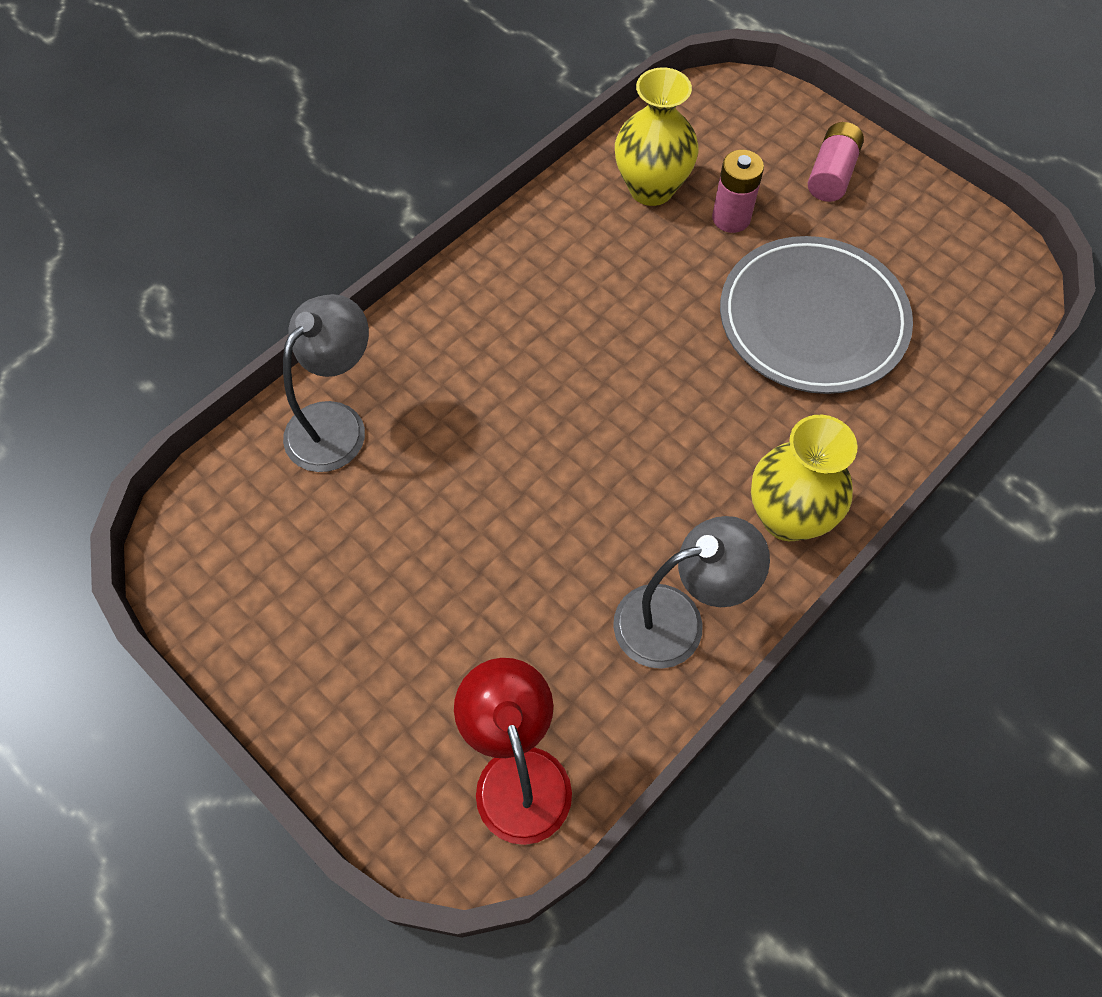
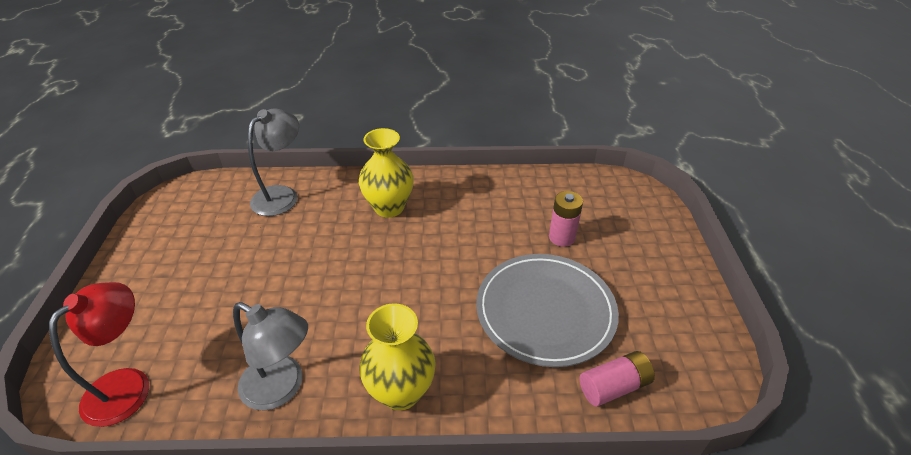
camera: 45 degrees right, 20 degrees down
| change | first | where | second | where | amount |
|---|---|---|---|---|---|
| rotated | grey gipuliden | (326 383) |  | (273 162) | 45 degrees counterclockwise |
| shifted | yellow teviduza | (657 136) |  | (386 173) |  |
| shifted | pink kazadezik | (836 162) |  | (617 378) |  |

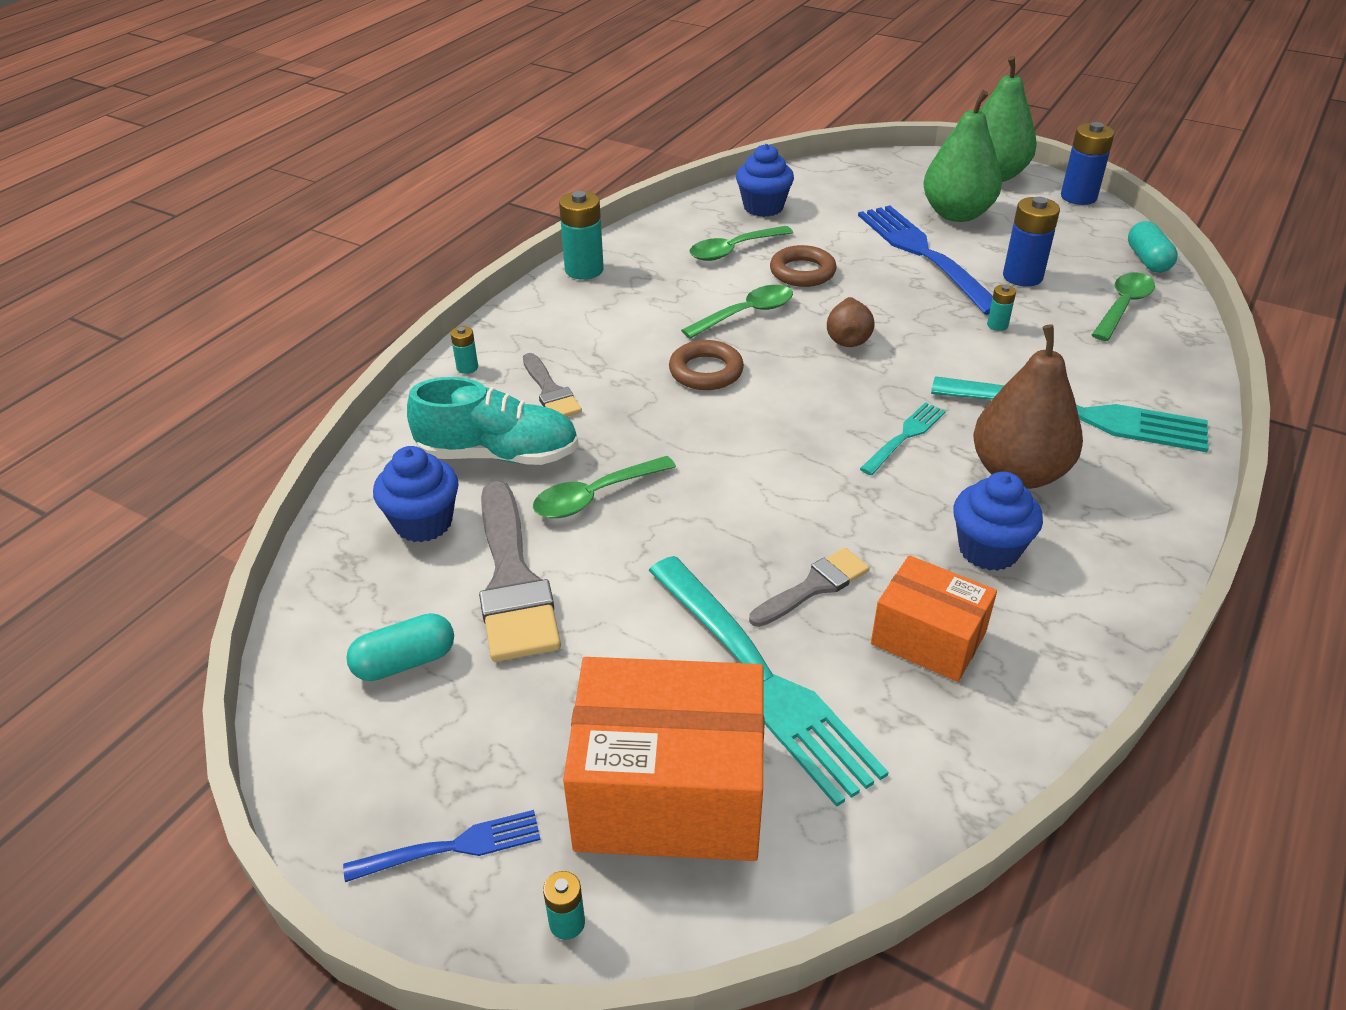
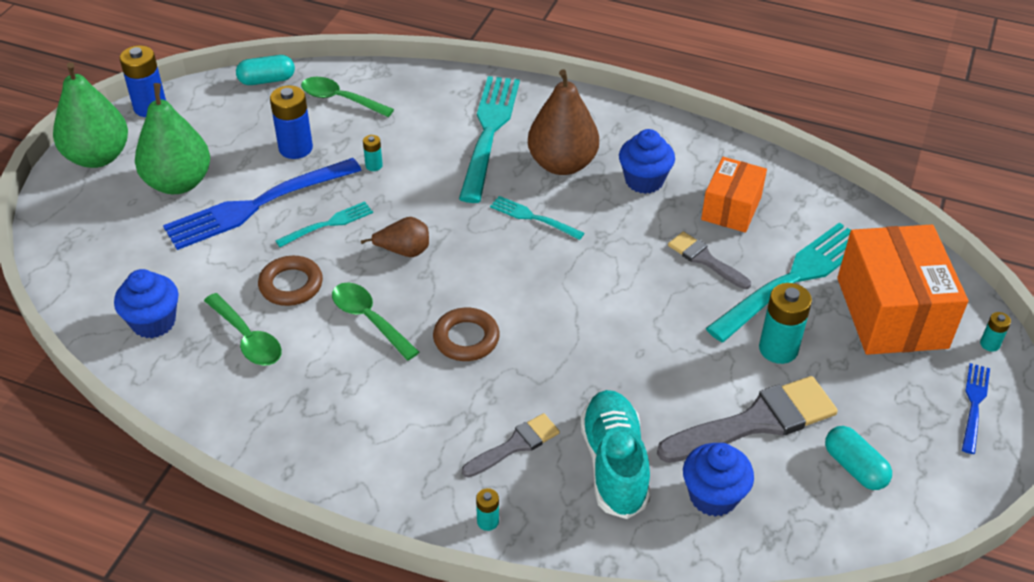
camera: 100 degrees left, 5 degrees up
| change | first | where | second | where | amount |
|---|---|---|---|---|---|
| rotated | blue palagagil | (442 846) |  | (976 408) | 45 degrees clockwise |
| gone | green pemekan | (604 487) |  |  |  |
| shifted | turquoise kazadezik | (581 235) |  | (785 323) |  |
| new |  |  | turquoise palagagil | (324 224) |  |

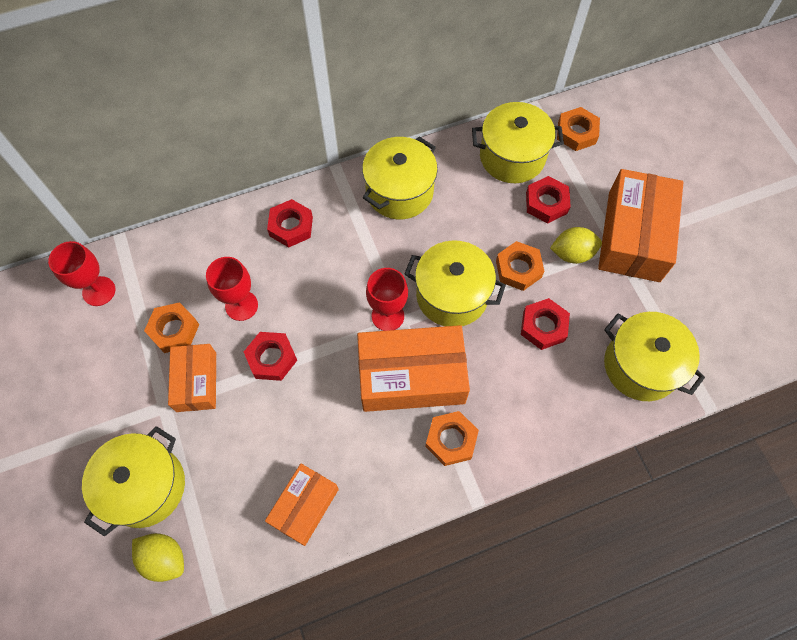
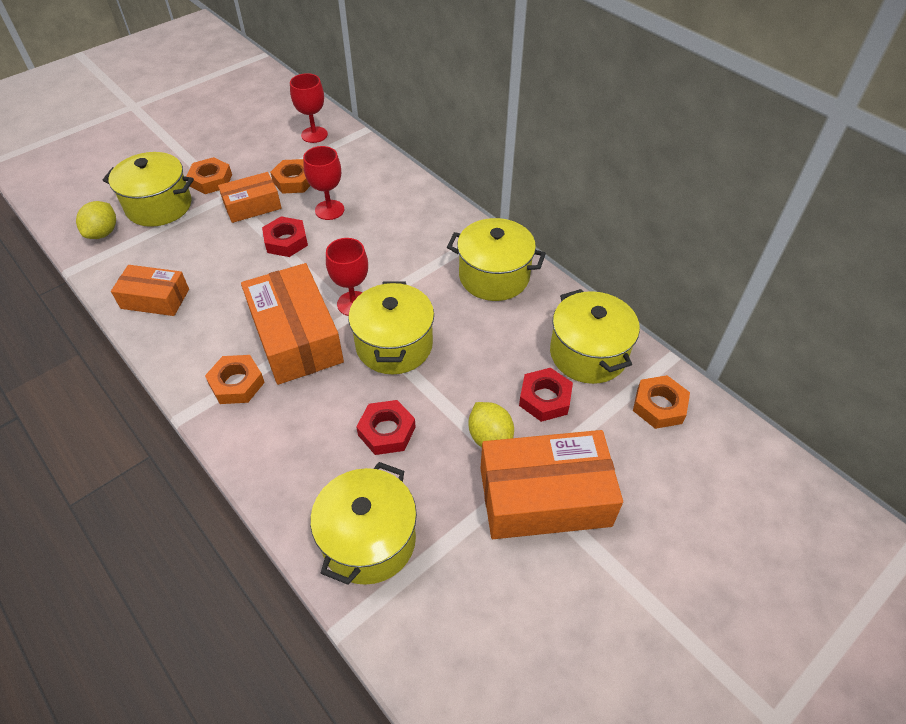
camera: 70 degrees right, 15 degrees down
| change | first | where | second | where | amount |
|---|---|---|---|---|---|
| gone | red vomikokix | (290 223) |  |  |  |
| shifted | orange vomikokix | (520 266) |  | (209 175) |  |

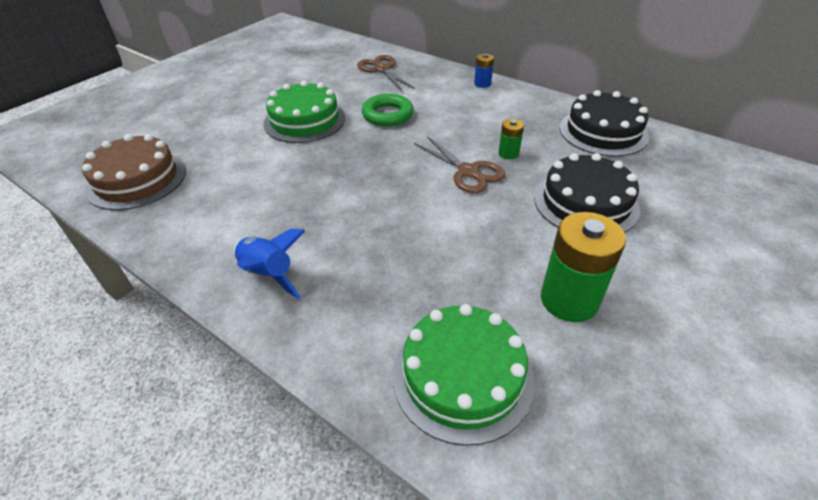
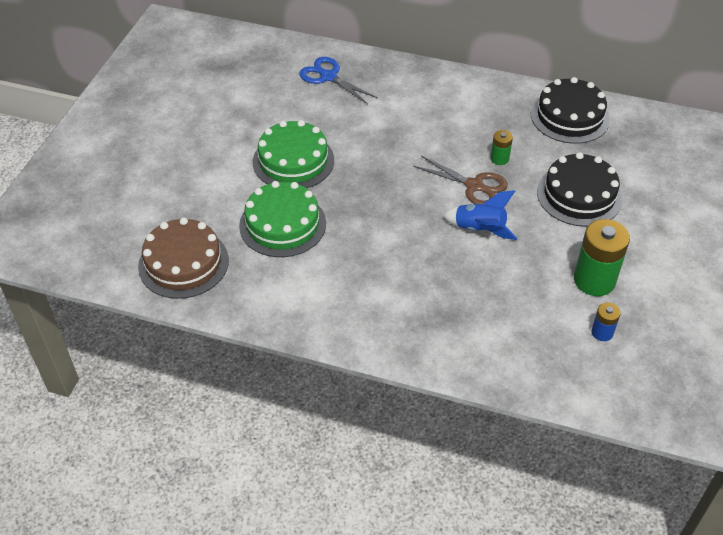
camera: 20 degrees left, 5 degrees up
| change | first | where | second | where | amount |
|---|---|---|---|---|---|
| shifted | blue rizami | (269 264) |  | (480 215) |  |
| repainted | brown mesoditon | (386 73) | blue mesoditon | (338 80) |  |
| gone | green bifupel | (388 110) |  |  |  |
| shifted | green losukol | (463 375) |  | (282 219) |  |
| shifted | blue kazadezik | (484 71) |  | (606 321) |  |

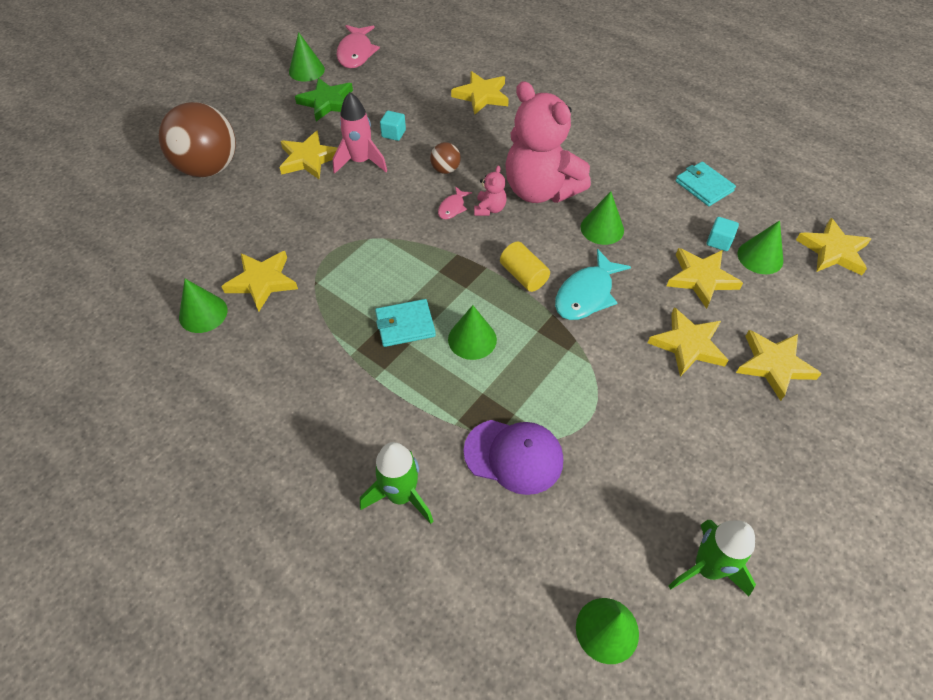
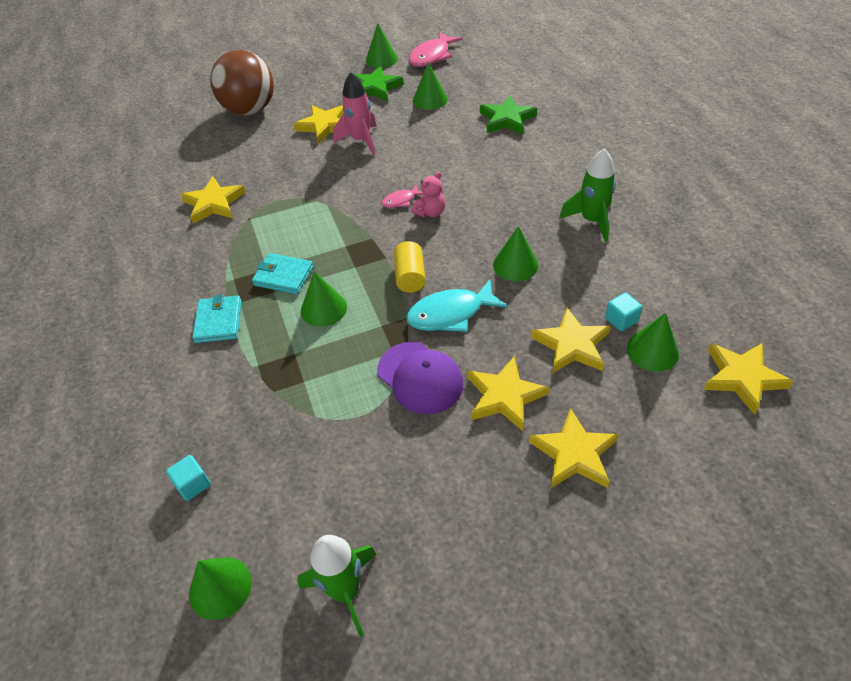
camera: 35 degrees right, 5 degrees down
| change | first | where | second | where | amount |
|---|---|---|---|---|---|
| shifted | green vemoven | (203 306) |  | (430 86) |  |
| shifted | green rizami | (397 483) |  | (587 195) |  |
| shifted | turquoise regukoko | (393 126) |  | (188 478) |  |
| gone | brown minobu | (445 158) |  |  |  |
| repainted | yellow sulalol | (480 93) | green sulalol | (508 115) |  |
| shifted | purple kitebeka | (513 457) |  | (420 378) |  |
| gone | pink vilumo | (548 142) |  |  |  |
| shifted | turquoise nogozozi | (705 184) |  | (217 319) |  |

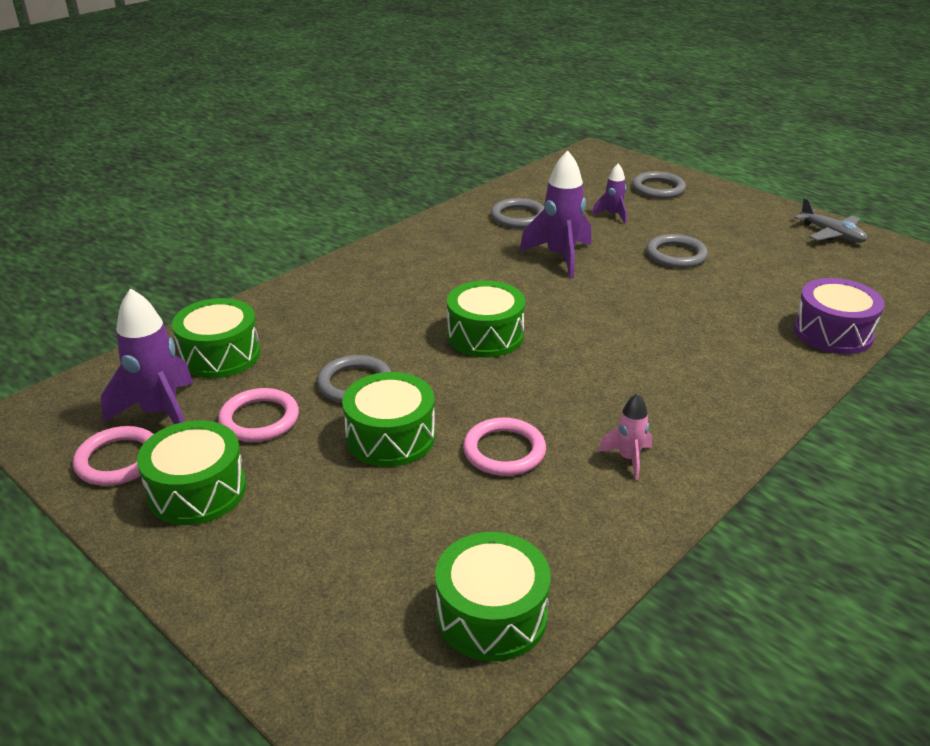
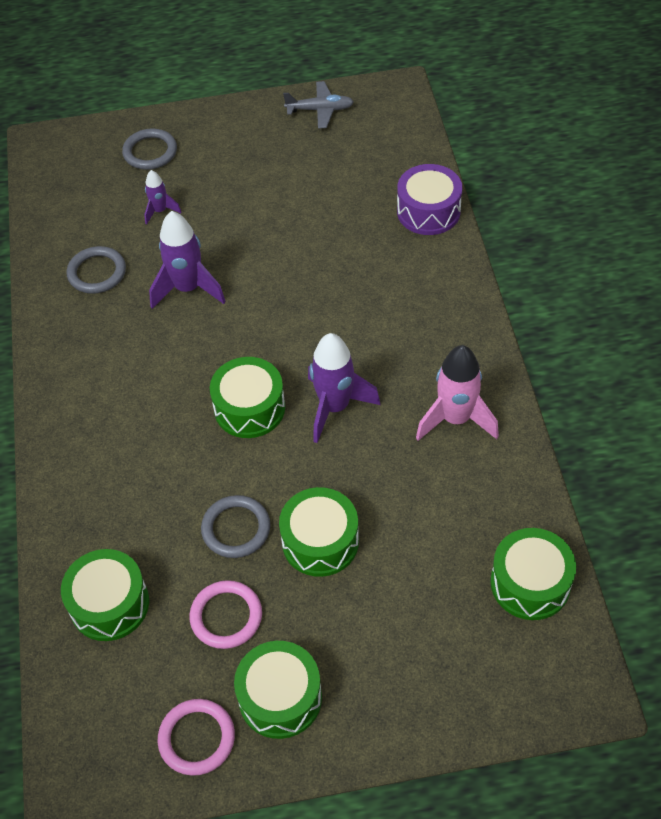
camera: 50 degrees left, 20 degrees up
| change | first | where | second | where | amount |
|---|---|---|---|---|---|
| shifted | purple rizami | (147 356) |  | (344 388) |  |
| gone | pink bifupel | (504 446) |  |  |  |
| scaled | pink rizami | (625 436) |  | (457 393) | x1.87 |
| gone | grey bifupel | (677 251) |  |  |  |

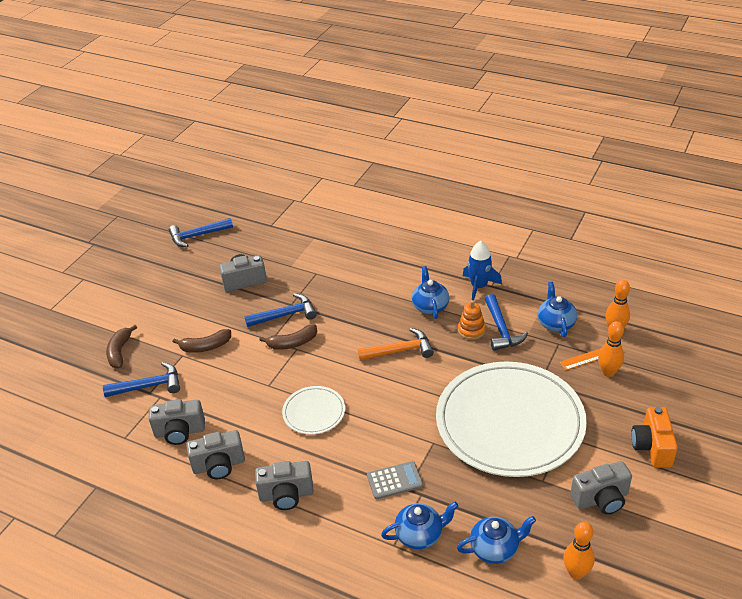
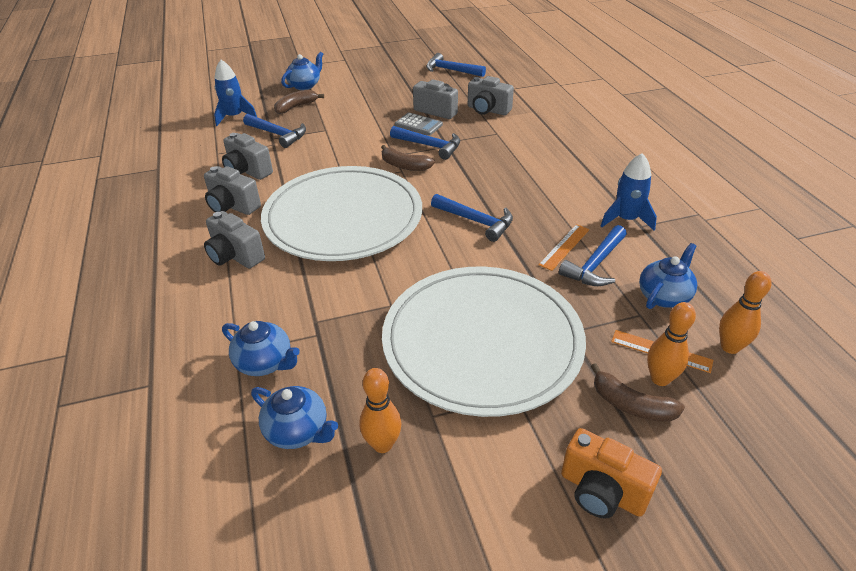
camera: 45 degrees right, 0 degrees up
| change | first | where | second | where | amount |
|---|---|---|---|---|---|
| shifted | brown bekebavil | (202 341) |  | (638 392) |  |
| scaled | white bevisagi | (313 410) |  | (341 213) | x2.28 |
| repainted | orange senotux | (396 344) | blue senotux | (472 218) |  |
| shifted | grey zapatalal | (395 480) |  | (419 123) |  |
| shifted | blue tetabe | (430 292) |  | (302 71) |  |
| swapped | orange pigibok | (472 320) | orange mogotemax | (564 247) |  |
| shifted | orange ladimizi | (579 551) |  | (380 410) |  |
| shifted | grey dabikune | (601 488) |  | (491 95) |  |
| rotated | orange dabikune | (654 437) |  | (611 473) | 105 degrees counterclockwise |
| new |  |  | blue rizami | (235 93) |  |

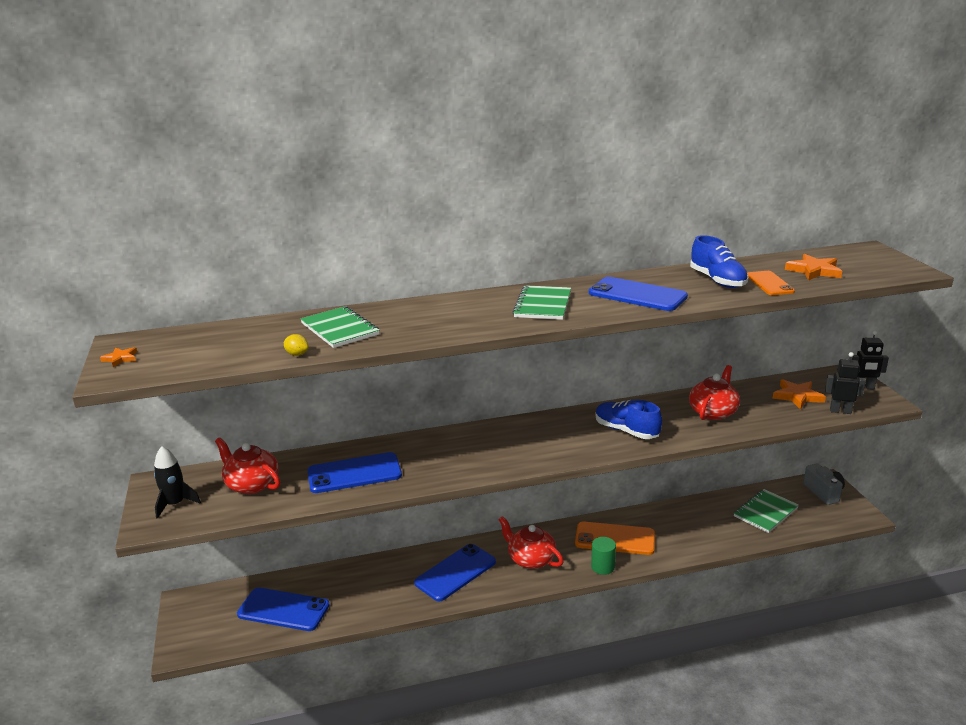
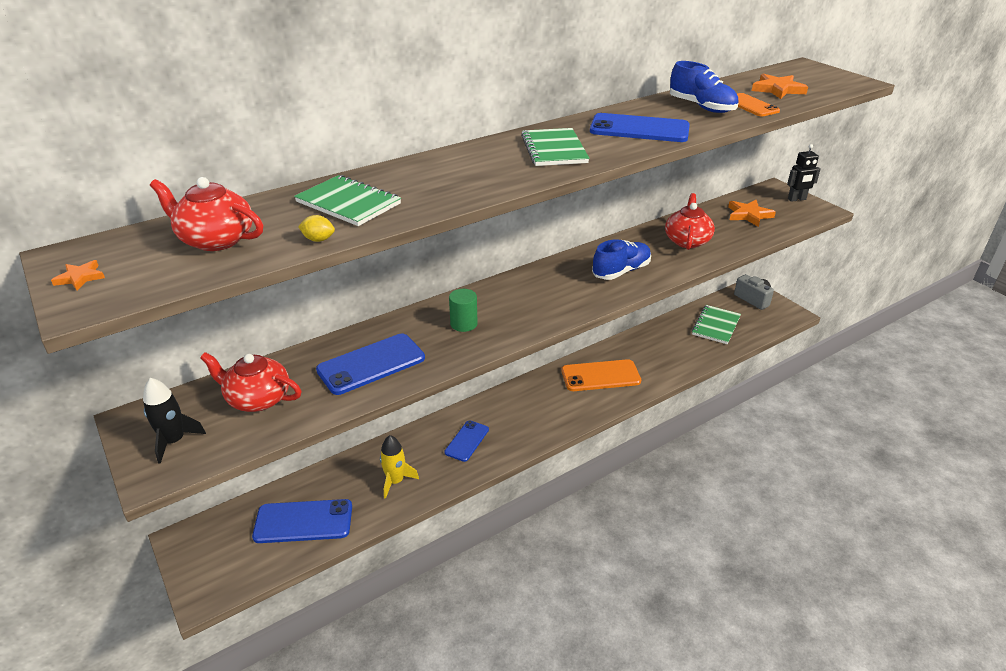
camera: 20 degrees left, 10 degrees up
| change | first | where | second | where | amount |
|---|---|---|---|---|---|
| scaled | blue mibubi | (455 572) |  | (466 441) | x0.63 |
| shifted | red tetabe | (531 542) |  | (206 214) |  |
| shifted | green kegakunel | (603 556) |  | (463 310) |  |
| rotated | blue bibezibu | (628 419) |  | (621 259) | 120 degrees clockwise |
| gone | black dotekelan | (845 383) |  |  |  |
| new |  |  | yellow rizami | (399 467) |  |

